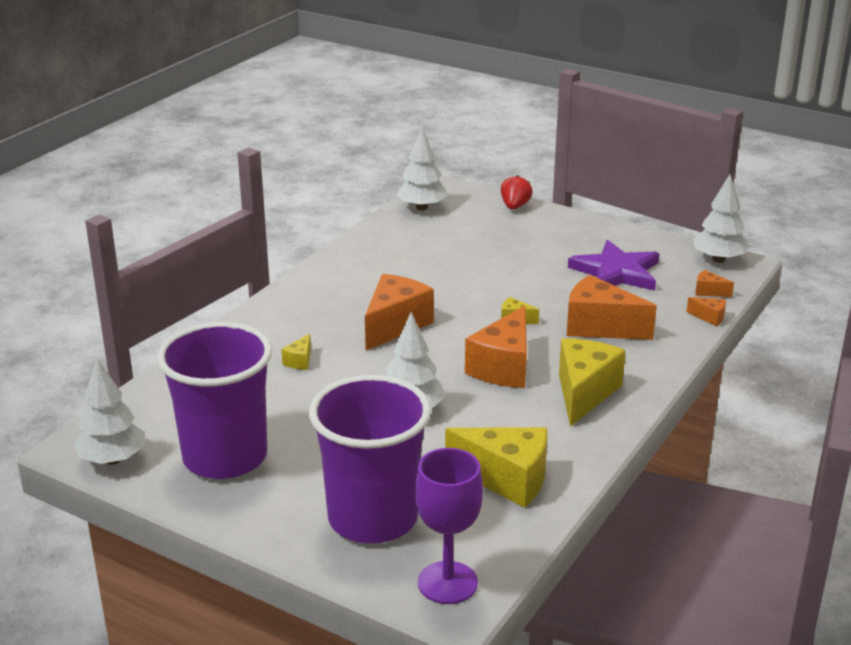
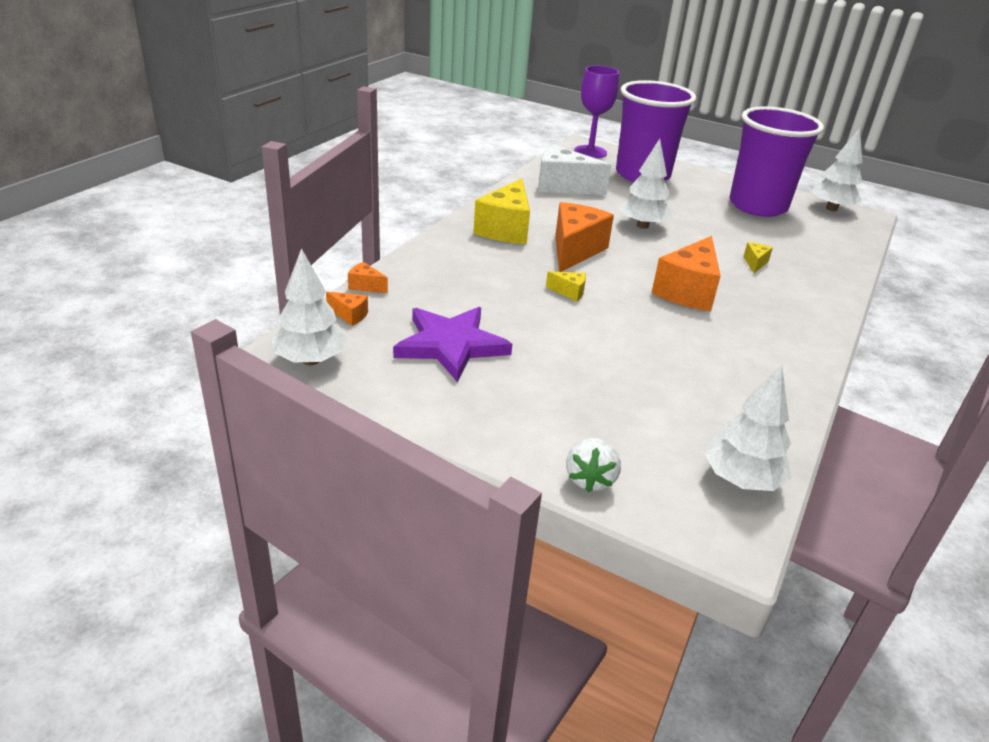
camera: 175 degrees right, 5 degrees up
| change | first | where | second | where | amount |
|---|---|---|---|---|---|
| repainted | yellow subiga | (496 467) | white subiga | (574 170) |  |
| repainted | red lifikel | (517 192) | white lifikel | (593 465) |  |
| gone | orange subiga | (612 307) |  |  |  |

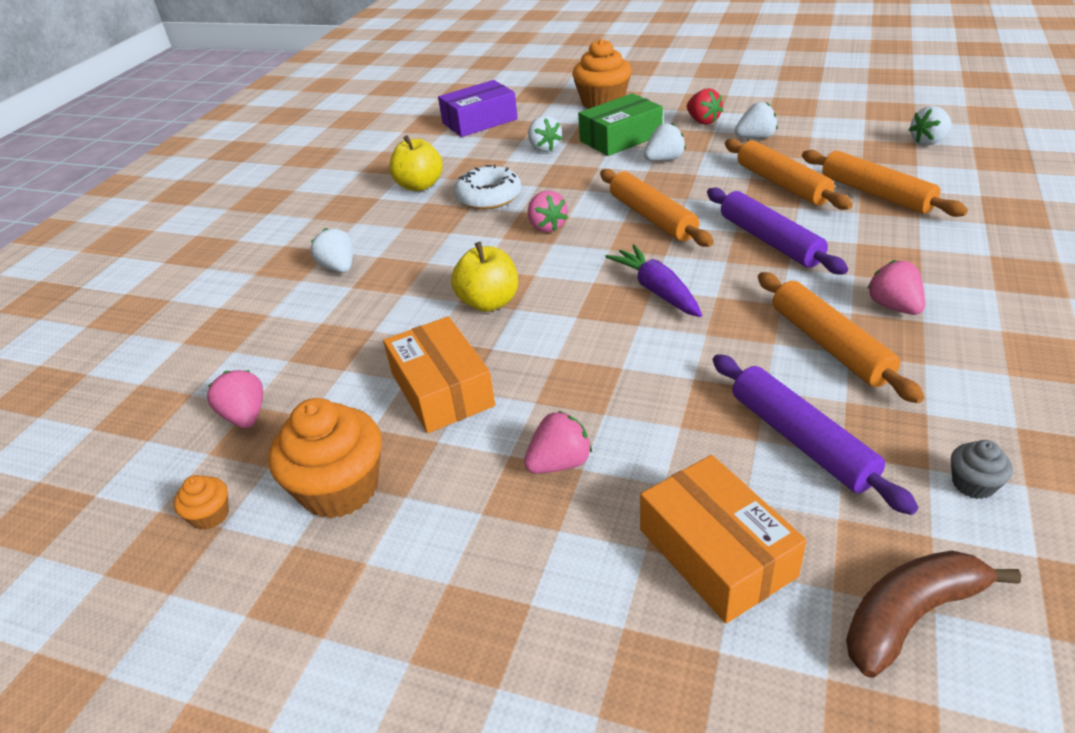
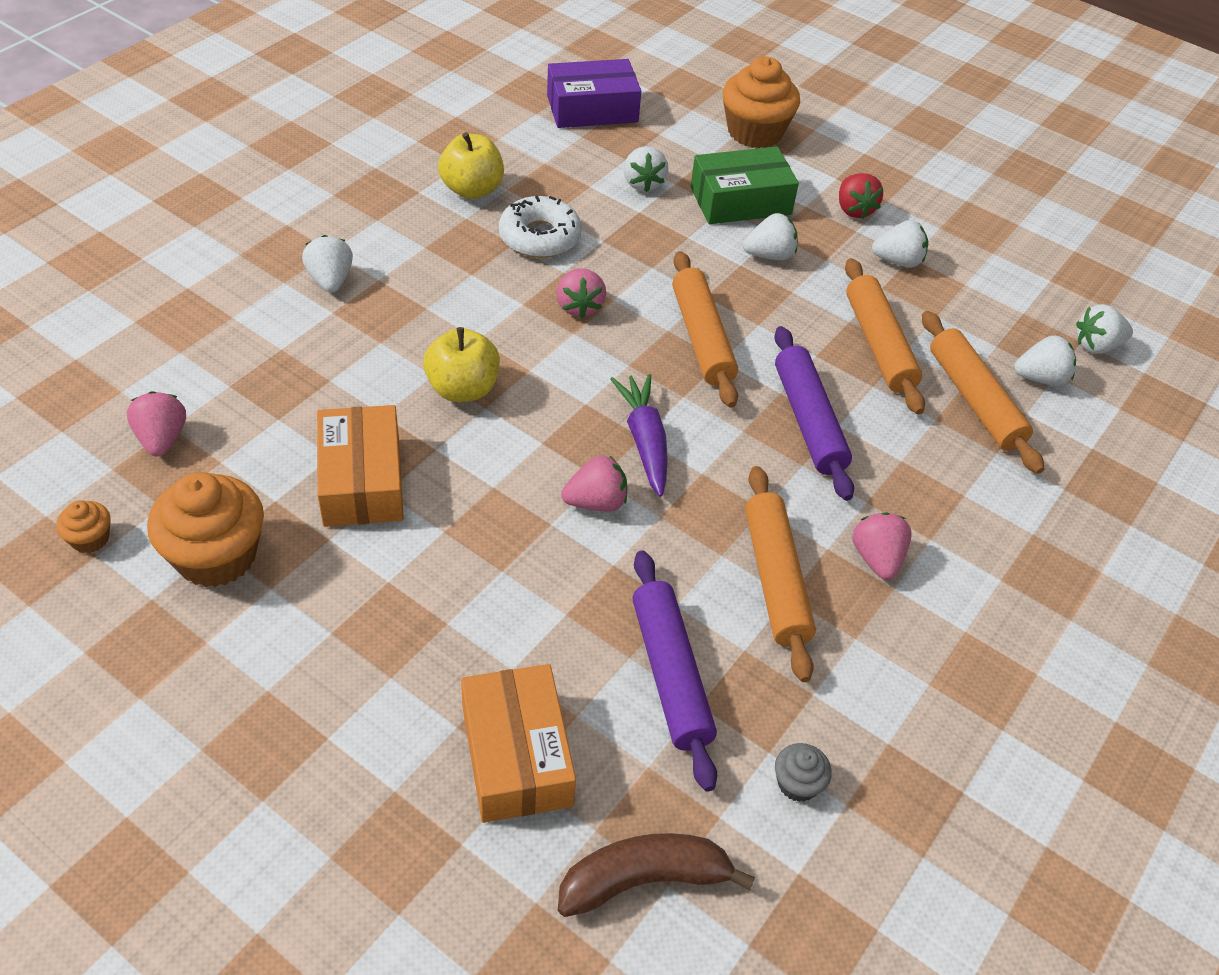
camera: 10 degrees right, 10 degrees up
| change | first | where | second | where | amount |
|---|---|---|---|---|---|
| shifted | pink lifikel | (558 442) |  | (594 483) |  |
| new |  |  | white lifikel | (1045 360) |  |

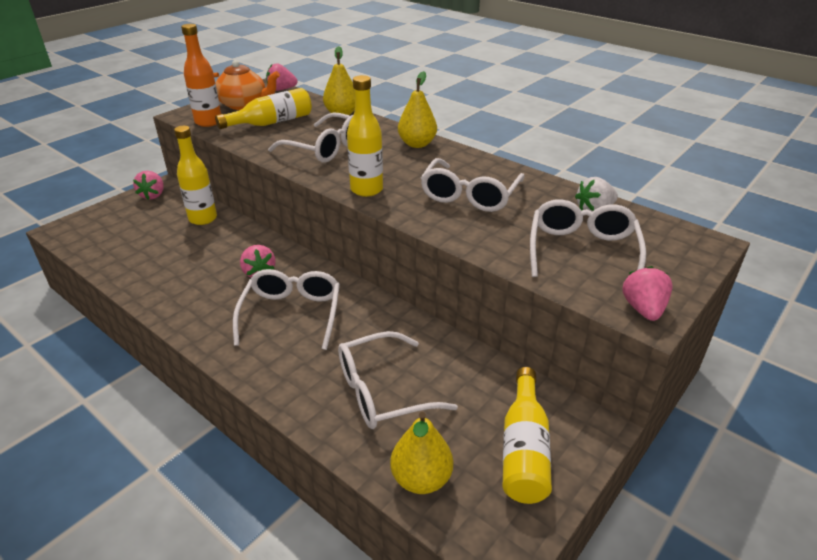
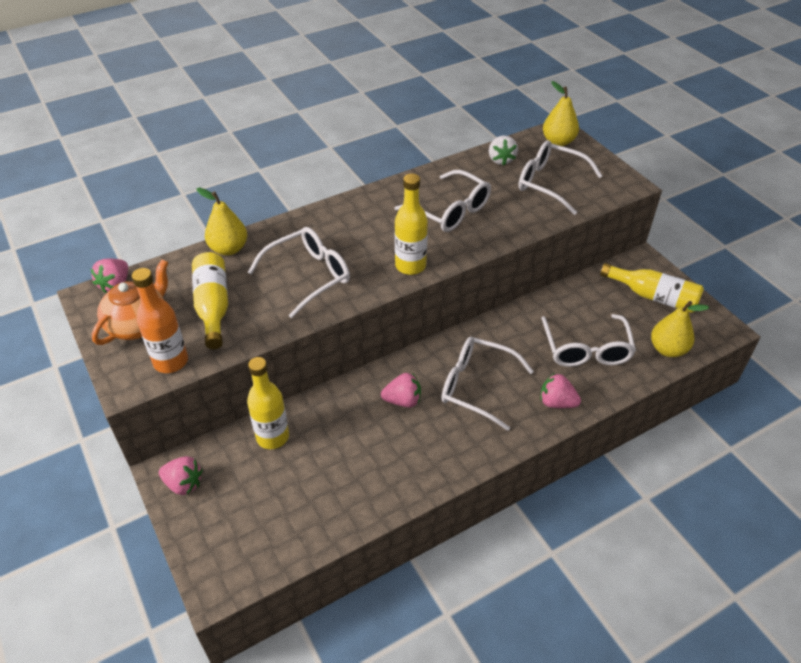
camera: 70 degrees left, 10 degrees up
| change | first | where | second | where | amount |
|---|---|---|---|---|---|
| shifted | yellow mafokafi | (417 109) |  | (561 113) |  |
| shifted | pink lifikel | (647 293) |  | (560 390) |  |

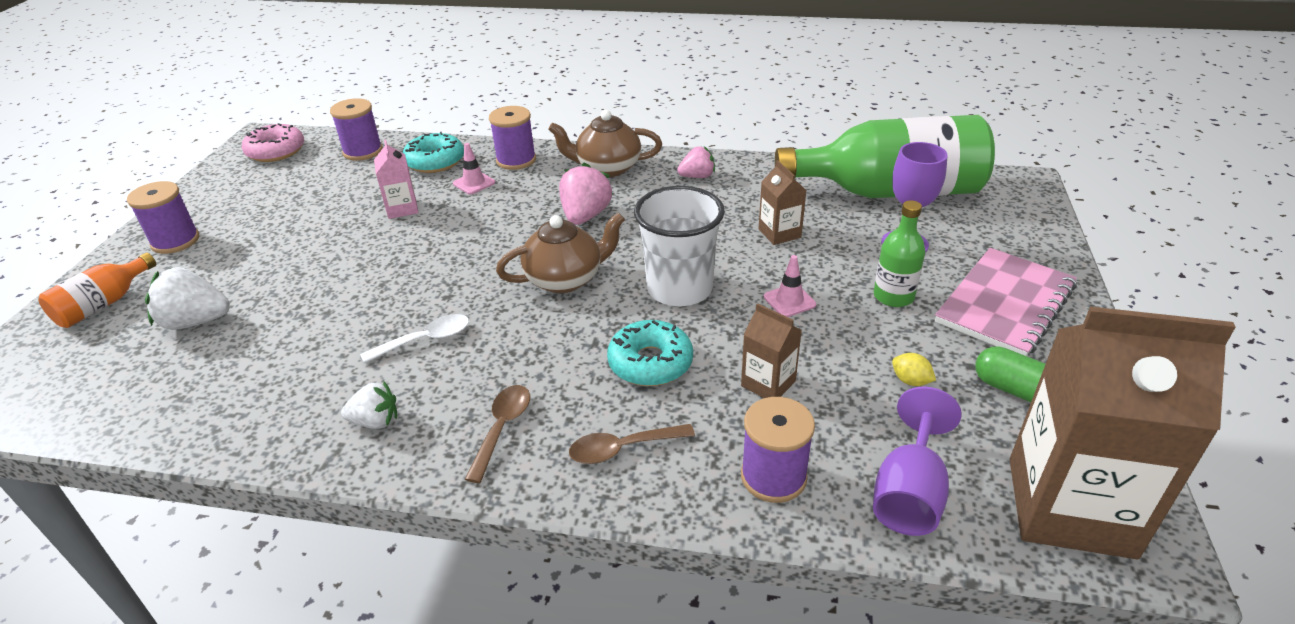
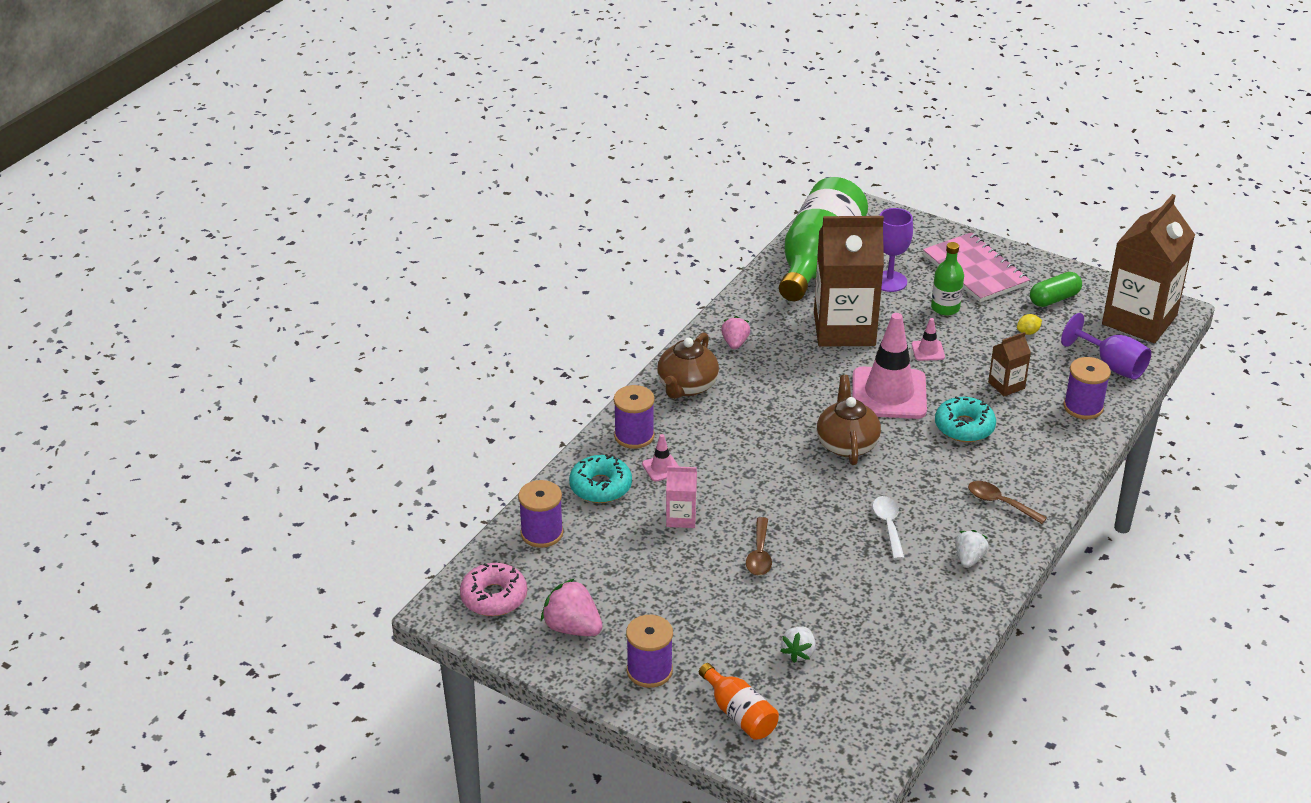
camera: 70 degrees left, 0 degrees up
| change | first | where | second | where | amount |
|---|---|---|---|---|---|
| scaled | white lifikel | (187 298) |  | (798 644) | x0.64 |
| shifted | pink lifikel | (586 193) |  | (572 607) |  |
| shifted | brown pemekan | (632 444) |  | (759 546) |  |
| swapped | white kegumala | (679 246) | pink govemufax | (889 366) |  |
| scaled | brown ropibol | (782 202) |  | (849 281) | x2.25 |

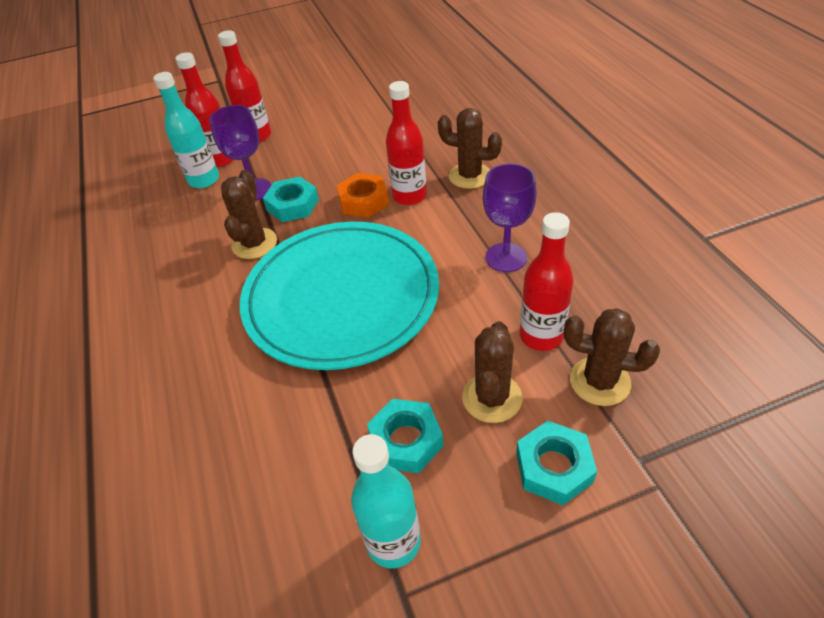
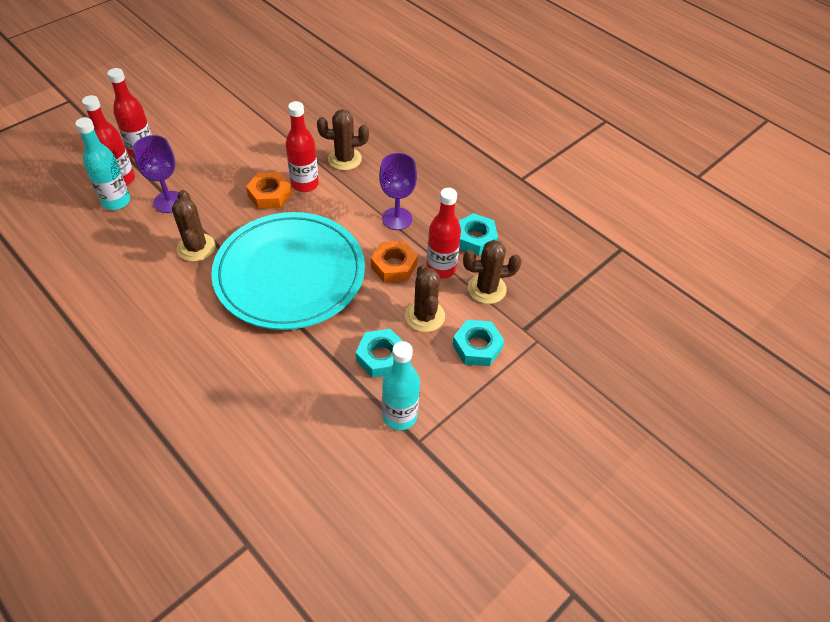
camera: 30 degrees left, 5 degrees up
| change | first | where | second | where | amount |
|---|---|---|---|---|---|
| shifted | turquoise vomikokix | (291 199) |  | (478 234) |  |
| new |  |  | orange vomikokix | (394 261) |  |

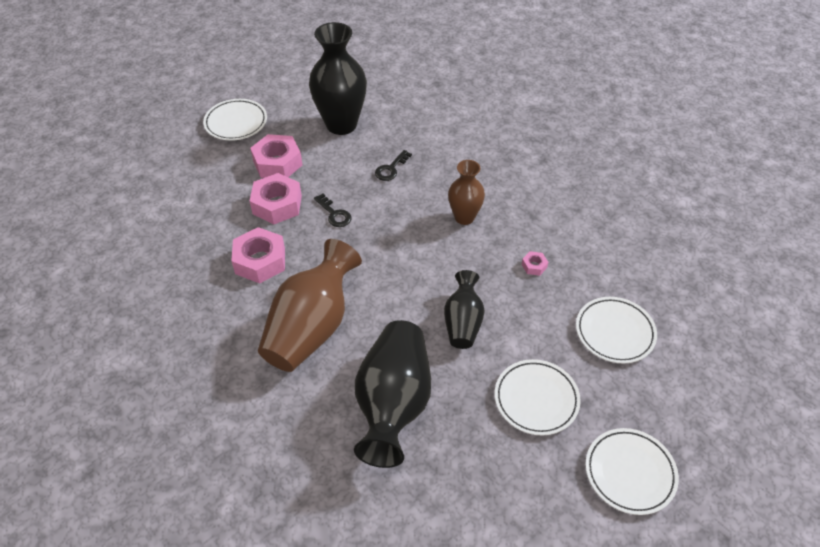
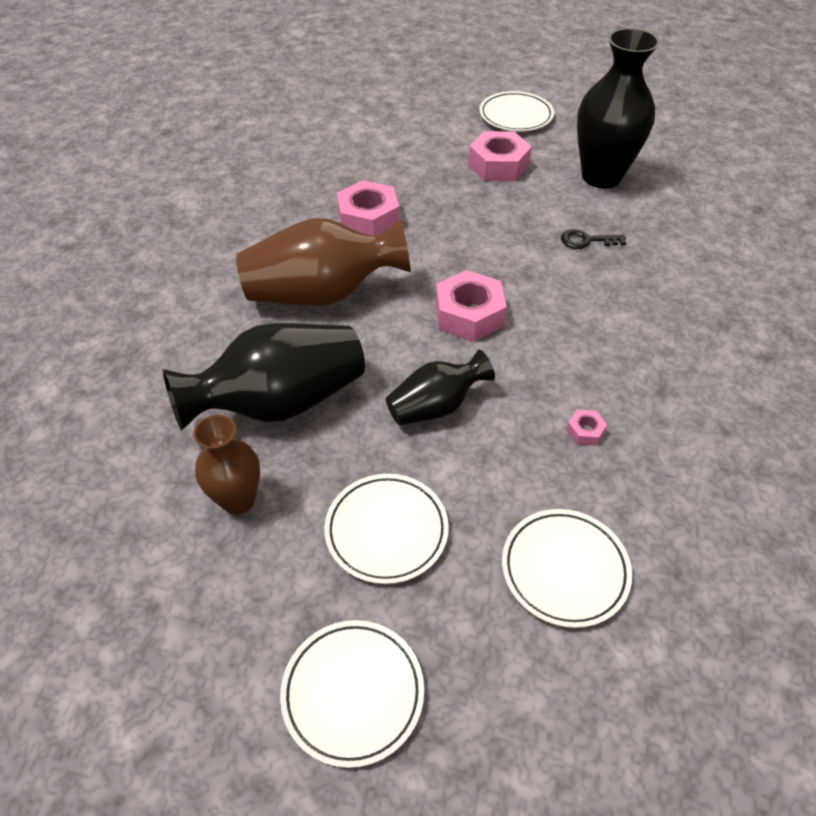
camera: 55 degrees right, 0 degrees up
| change | first | where | second | where | amount |
|---|---|---|---|---|---|
| shifted | pink vomikokix | (276 198) |  | (471 306) |  |
| gone | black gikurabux | (332 210) |  |  |  |
| shifted | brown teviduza | (466 192) |  | (226 465) |  |

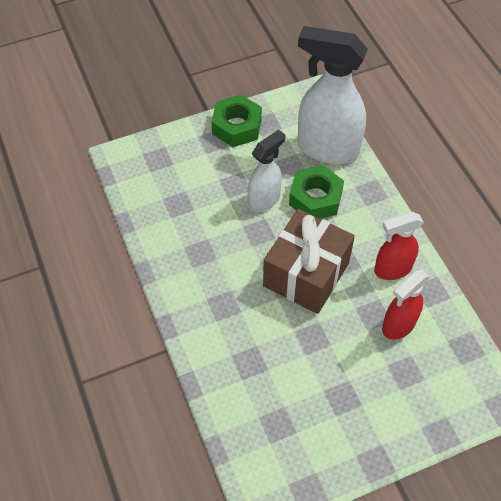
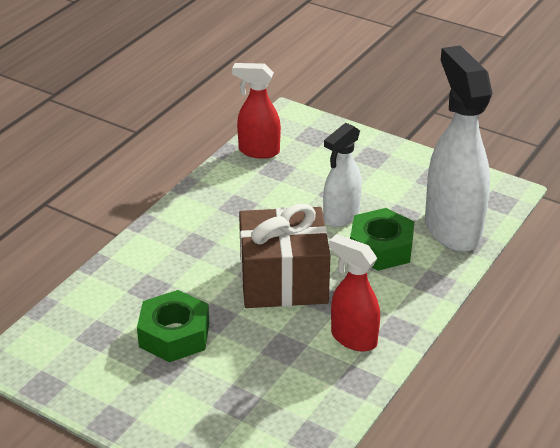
camera: 55 degrees right, 20 degrees down
| change | first | where | second | where | amount |
|---|---|---|---|---|---|
| shifted | green vomikokix | (236 121) |  | (173 326) |  |
| rotated | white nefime | (266 171) |  | (342 175) | 120 degrees clockwise |
| shifted | red nefime | (406 305) |  | (256 111) |  |

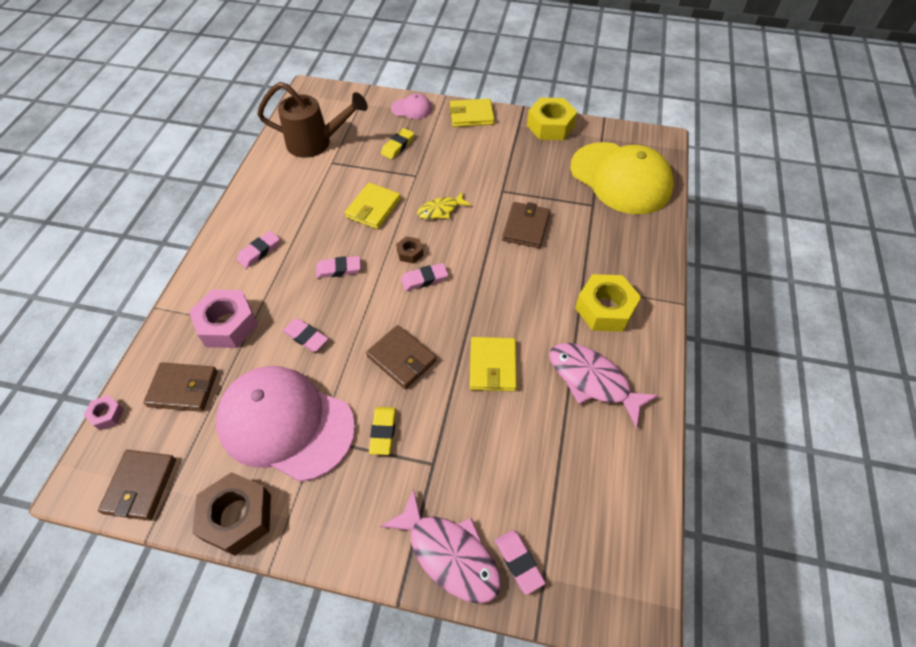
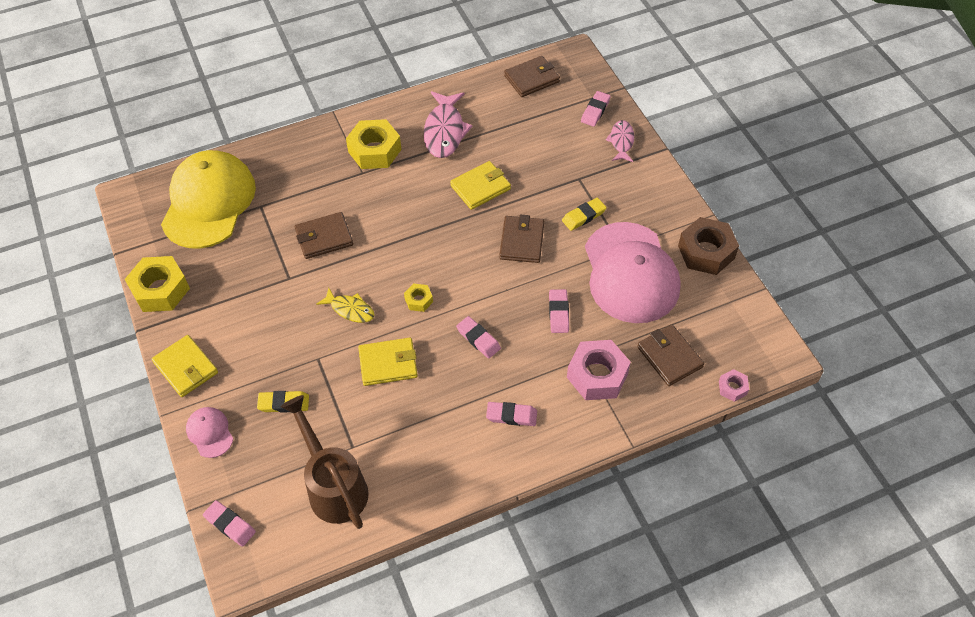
camera: 125 degrees left, 0 degrees up
| change | first | where | second | where | amount |
|---|---|---|---|---|---|
| shifted | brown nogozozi | (137 485) |  | (532 76) |  |
| scaled | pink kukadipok | (440 546) |  | (620 141) | x0.59 |
| repainted | brown vomikokix | (409 250) | yellow vomikokix | (418 298) |  |
| shifted | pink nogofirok | (424 277) |  | (229 523) |  |

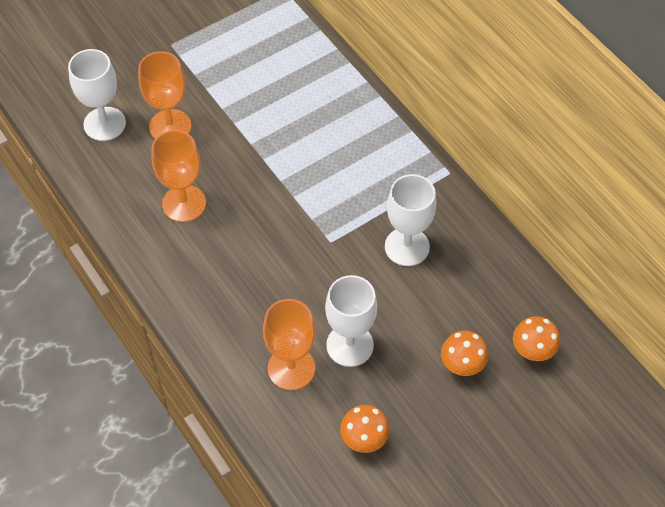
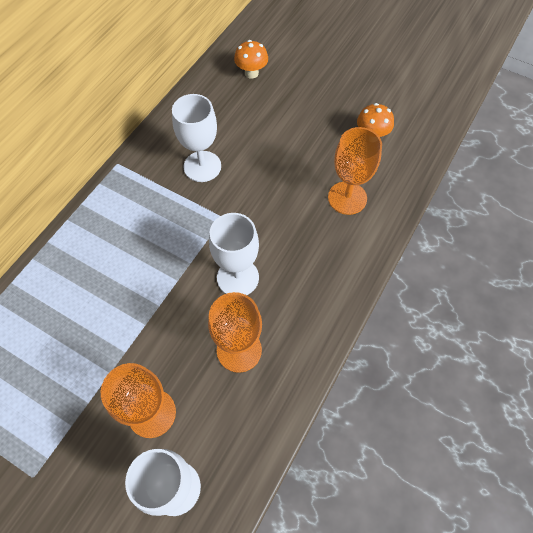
camera: 115 degrees left, 5 degrees up
| change | first | where | second | where | amount |
|---|---|---|---|---|---|
| shifted | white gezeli | (351 321) |  | (234 254) |  |
| gone | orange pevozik | (465 353) |  |  |  |

